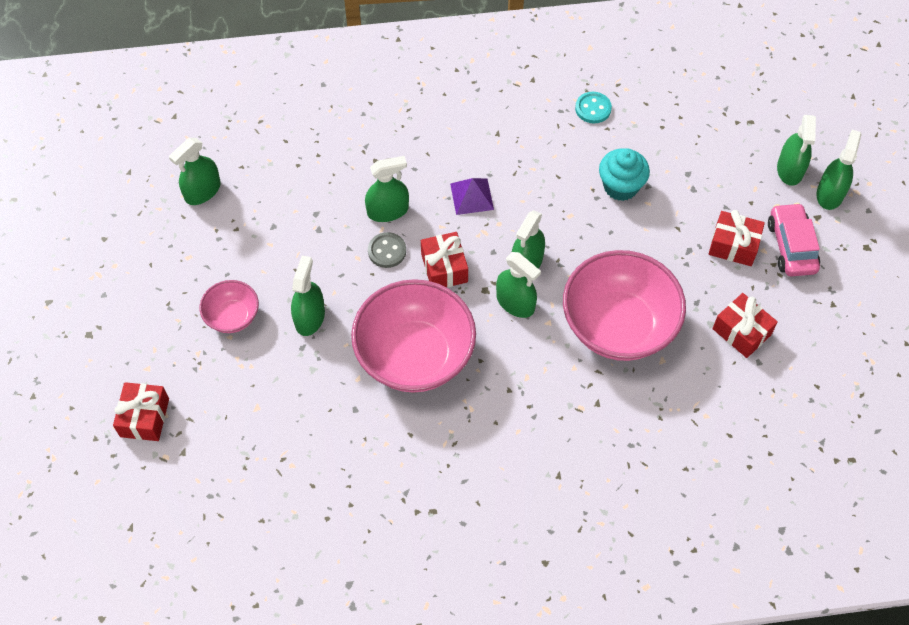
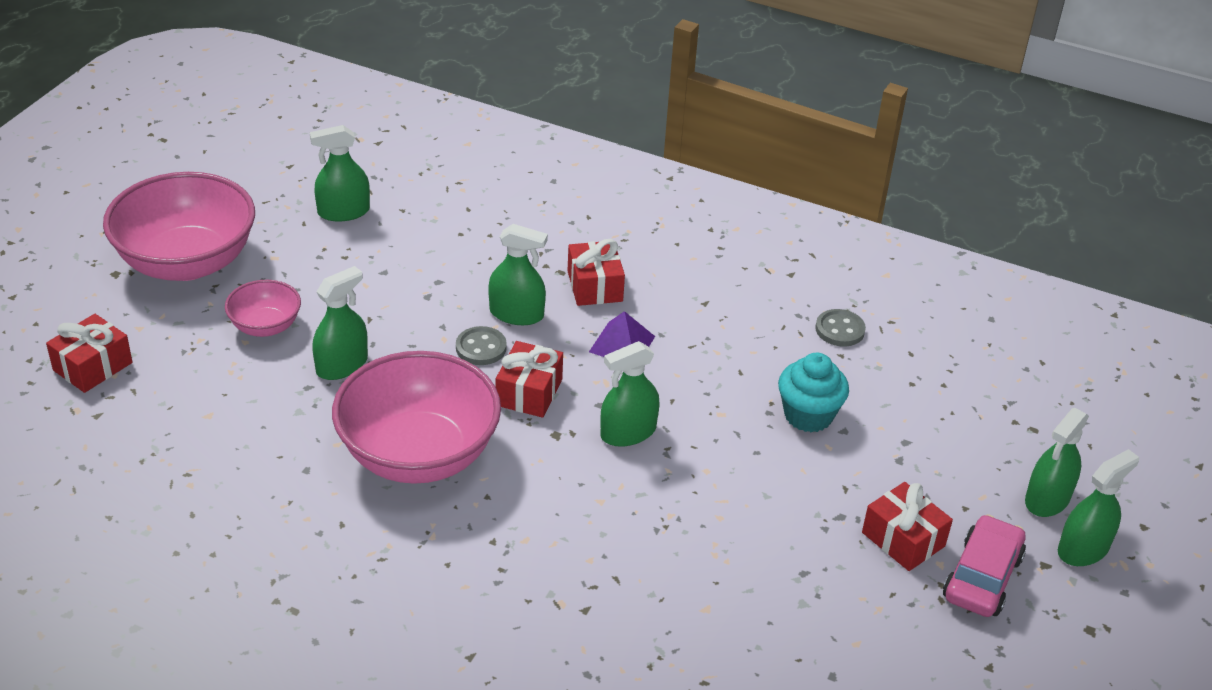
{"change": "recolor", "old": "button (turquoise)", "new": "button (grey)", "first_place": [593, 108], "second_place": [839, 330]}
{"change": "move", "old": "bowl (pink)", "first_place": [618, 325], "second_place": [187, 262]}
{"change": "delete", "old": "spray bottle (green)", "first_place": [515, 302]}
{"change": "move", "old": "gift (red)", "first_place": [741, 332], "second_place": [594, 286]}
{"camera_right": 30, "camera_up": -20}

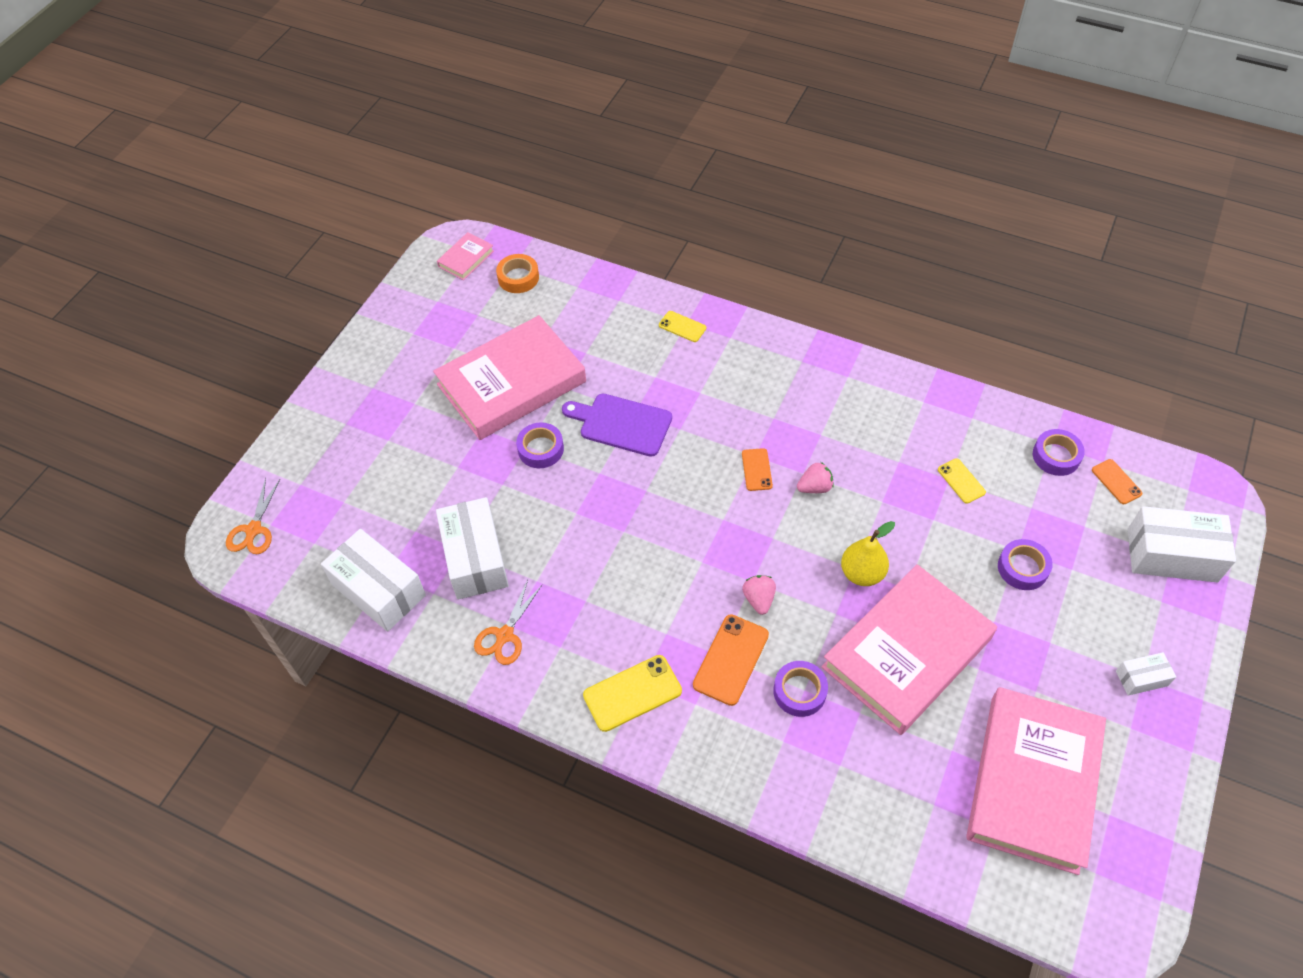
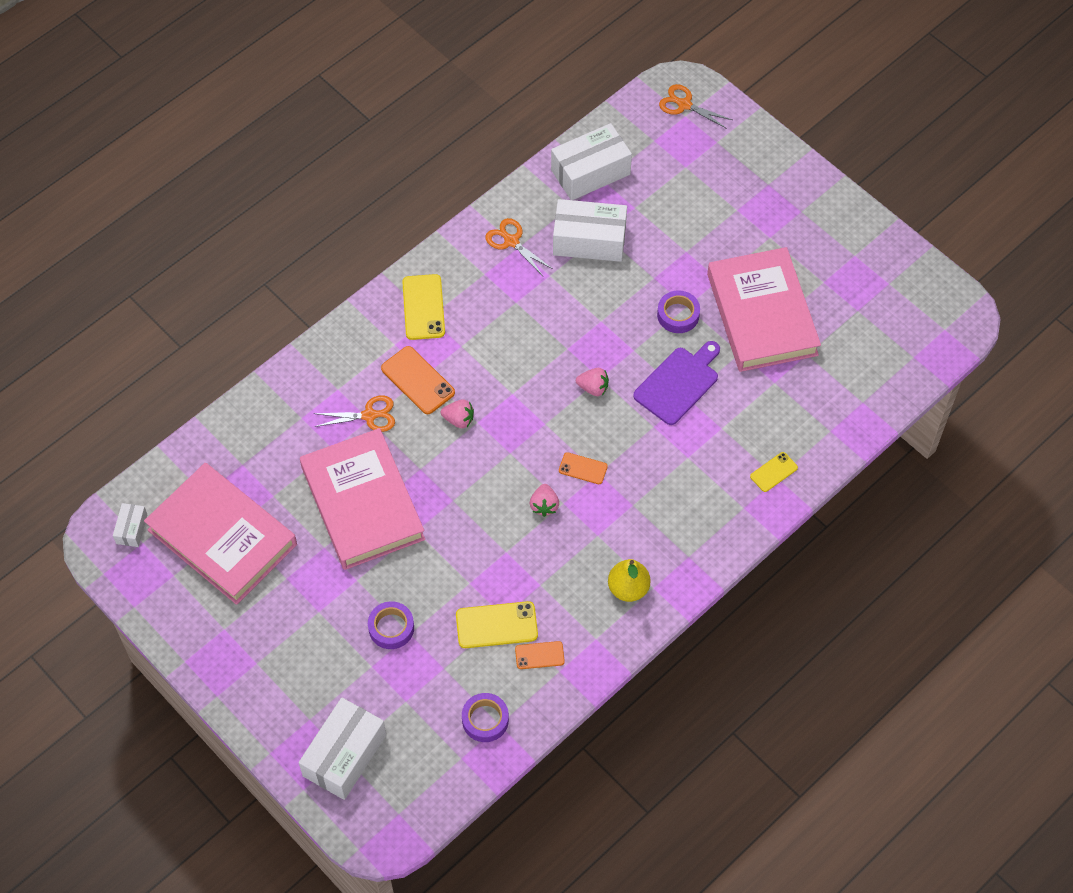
{"change": "delete", "old": "book (pink)", "first_place": [466, 259]}
{"change": "delete", "old": "tape (orange)", "first_place": [518, 278]}
{"change": "resize", "old": "phone (yellow)", "first_place": [961, 481], "second_place": [496, 625], "factor": 1.67}
{"change": "move", "old": "phone (orange)", "first_place": [1116, 482], "second_place": [539, 655]}
{"change": "move", "old": "pear (yellow)", "first_place": [862, 573], "second_place": [628, 588]}
{"change": "move", "old": "box (white)", "first_place": [1141, 678], "second_place": [132, 529]}
{"change": "replace", "old": "tape (purple)", "new": "scissors (orange)", "first_place": [799, 691], "second_place": [369, 415]}
{"change": "insert", "new": "strawberry (pink)", "second_place": [593, 388]}
{"camera_right": 110, "camera_up": 5}

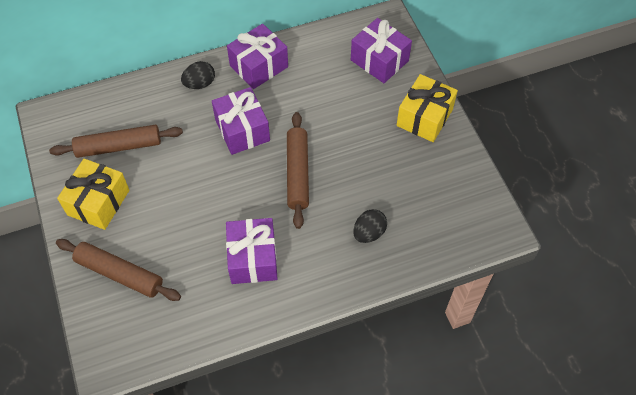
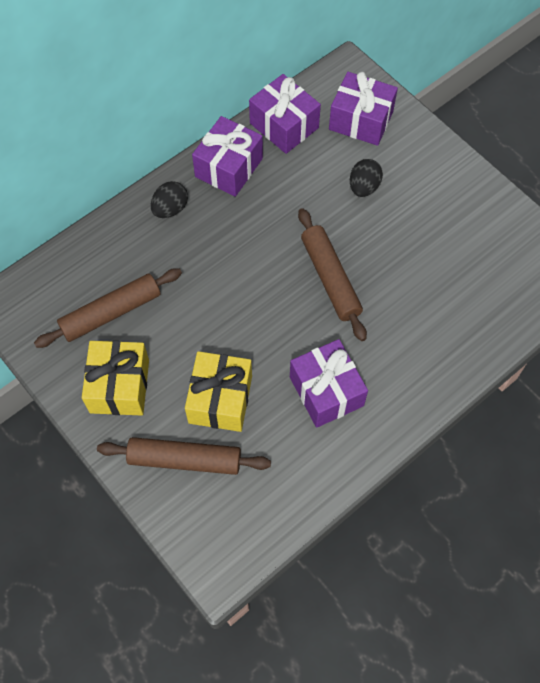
{"change": "move", "old": "gift (yellow)", "first_place": [424, 117], "second_place": [220, 399]}
{"change": "move", "old": "gift (purple)", "first_place": [242, 130], "second_place": [284, 125]}
{"change": "move", "old": "egg (black)", "first_place": [369, 233], "second_place": [364, 187]}
{"camera_right": -20, "camera_up": 5}

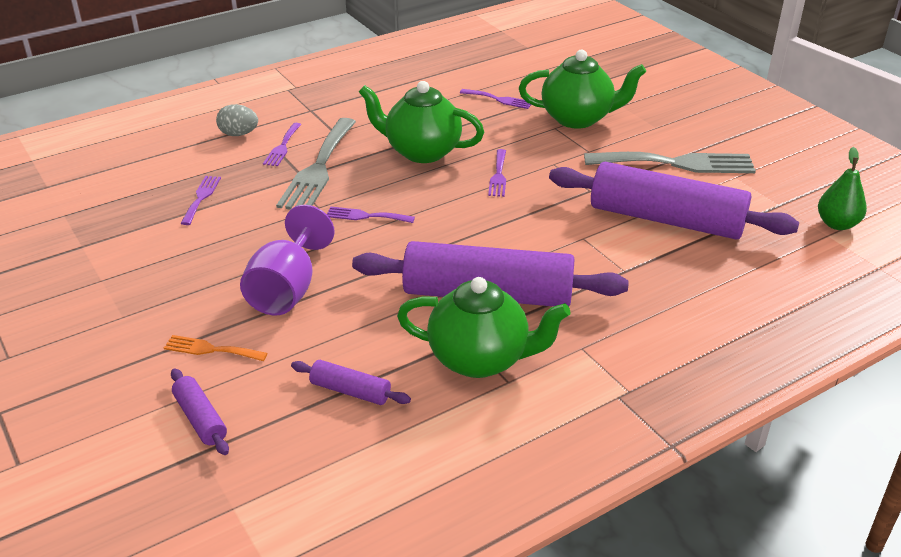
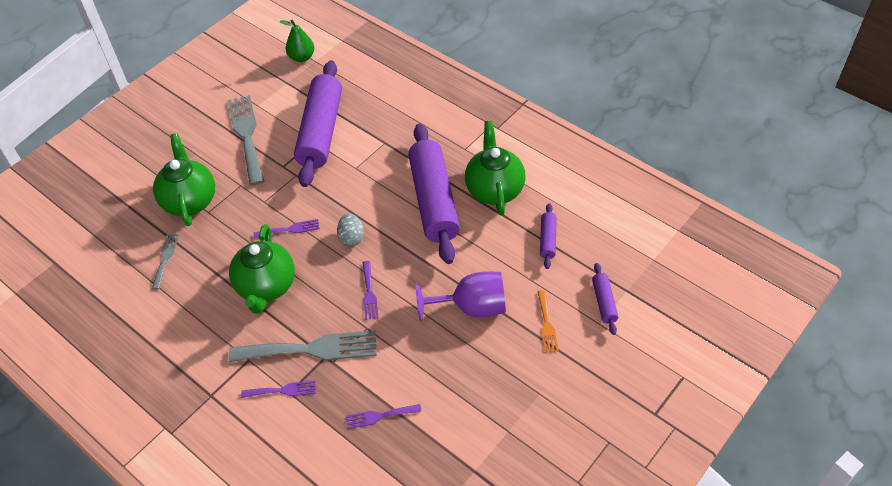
{"change": "recolor", "old": "fork (purple)", "new": "fork (grey)", "first_place": [499, 99], "second_place": [165, 258]}
{"change": "move", "old": "egg (grey)", "first_place": [239, 134], "second_place": [351, 238]}
{"change": "rotate", "old": "rolling pin (purple)", "first_place": [200, 419], "second_place": [604, 302], "degrees": -45}
{"camera_right": -105, "camera_up": 15}

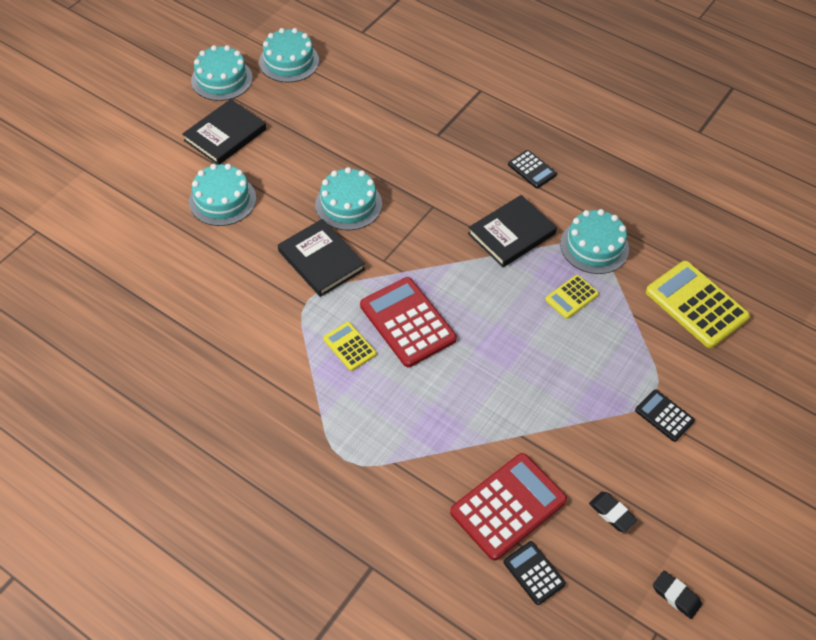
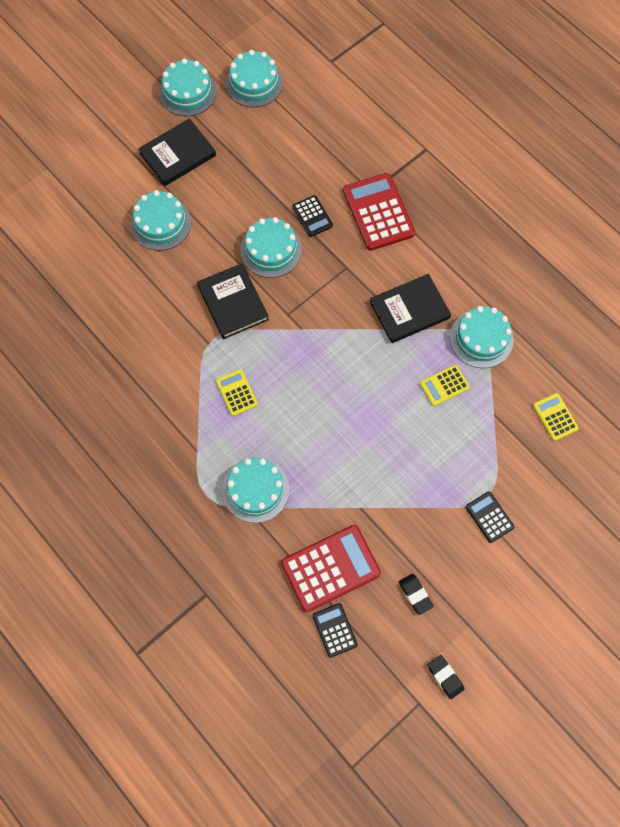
{"change": "move", "old": "calculator (black)", "first_place": [532, 169], "second_place": [312, 216]}
{"change": "resize", "old": "calculator (yellow)", "first_place": [696, 305], "second_place": [555, 417], "factor": 0.53}
{"change": "move", "old": "calculator (red)", "first_place": [407, 322], "second_place": [378, 212]}
{"change": "insert", "new": "cake (turquoise)", "second_place": [255, 490]}
{"camera_right": 15, "camera_up": 15}

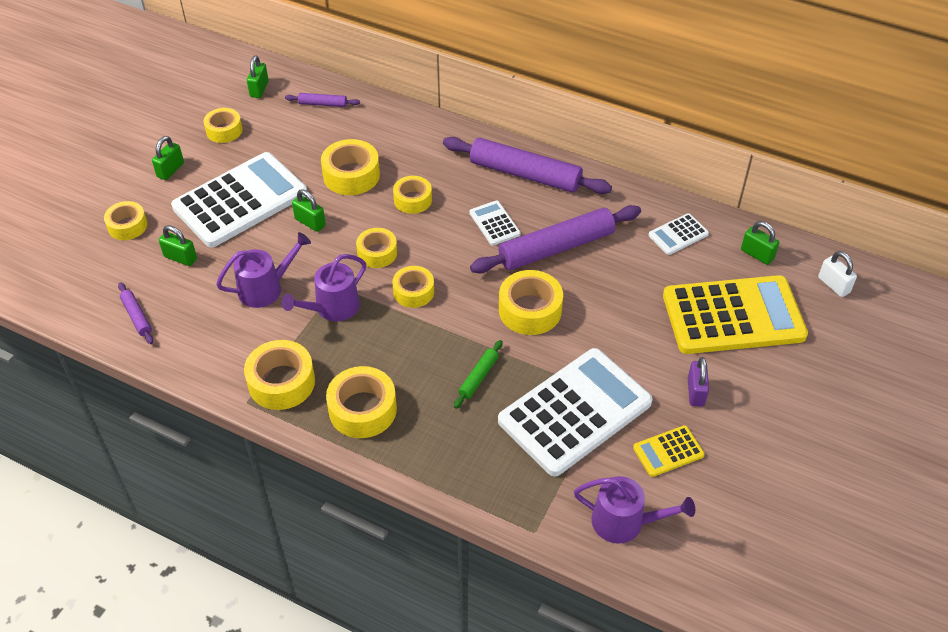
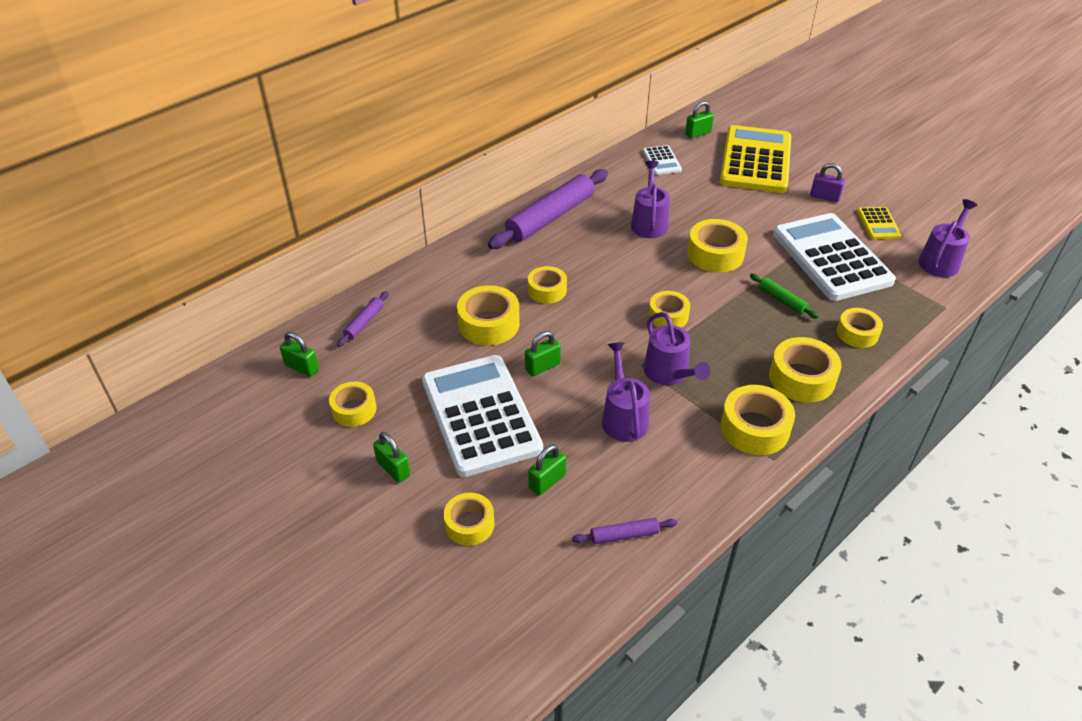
{"change": "delete", "old": "calculator (white)", "first_place": [494, 223]}
{"change": "replace", "old": "rolling pin (purple)", "new": "watering can (purple)", "first_place": [556, 248], "second_place": [649, 223]}
{"change": "move", "old": "tape (yellow)", "first_place": [377, 253], "second_place": [857, 333]}
{"change": "delete", "old": "padlock (white)", "first_place": [833, 285]}
{"camera_right": -70, "camera_up": -5}

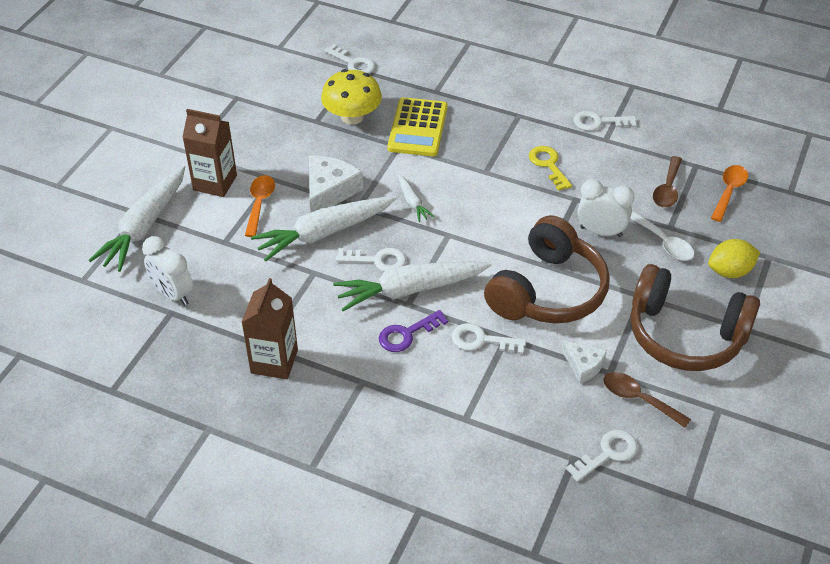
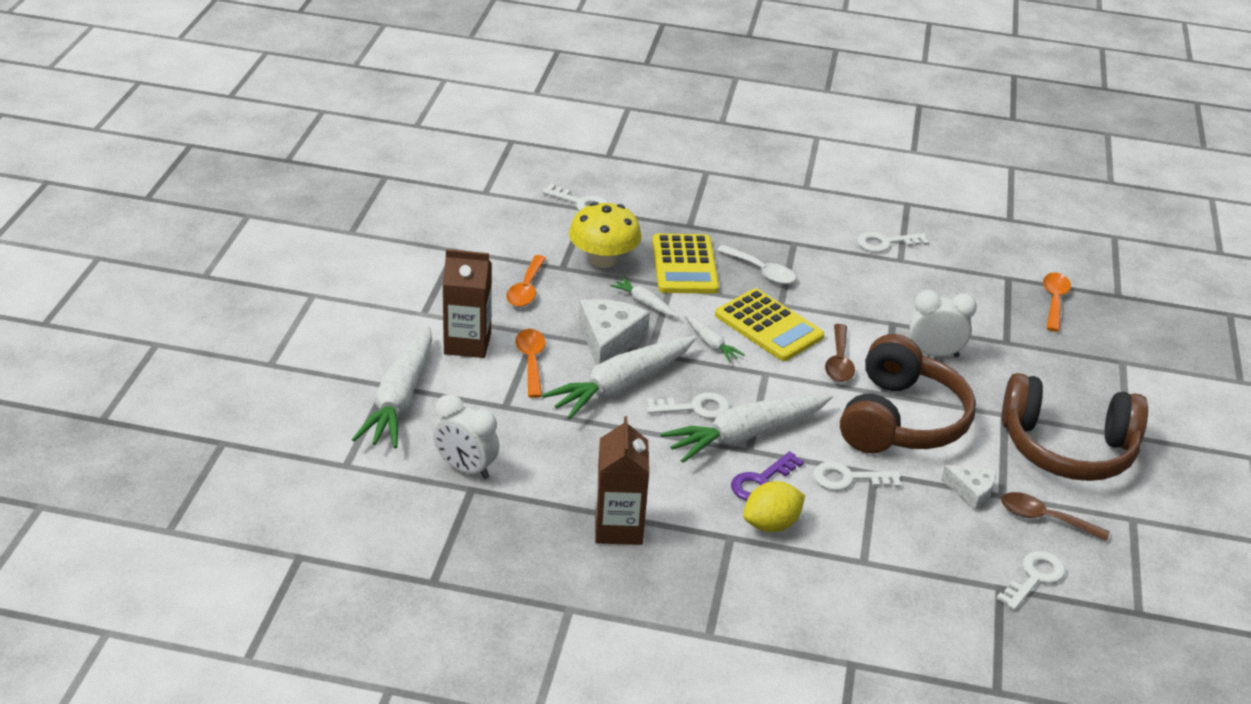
{"change": "delete", "old": "key (yellow)", "first_place": [548, 165]}
{"change": "move", "old": "spoon (brown)", "first_place": [667, 189], "second_place": [839, 361]}
{"change": "move", "old": "spoon (white)", "first_place": [664, 243], "second_place": [761, 271]}
{"change": "move", "old": "lemon (yellow)", "first_place": [730, 271], "second_place": [771, 524]}
{"change": "insert", "new": "spoon (orange)", "second_place": [526, 289]}
{"change": "insert", "new": "carrot (white)", "second_place": [644, 303]}
{"change": "insert", "new": "calculator (yellow)", "second_place": [768, 326]}
{"camera_right": -15, "camera_up": -10}

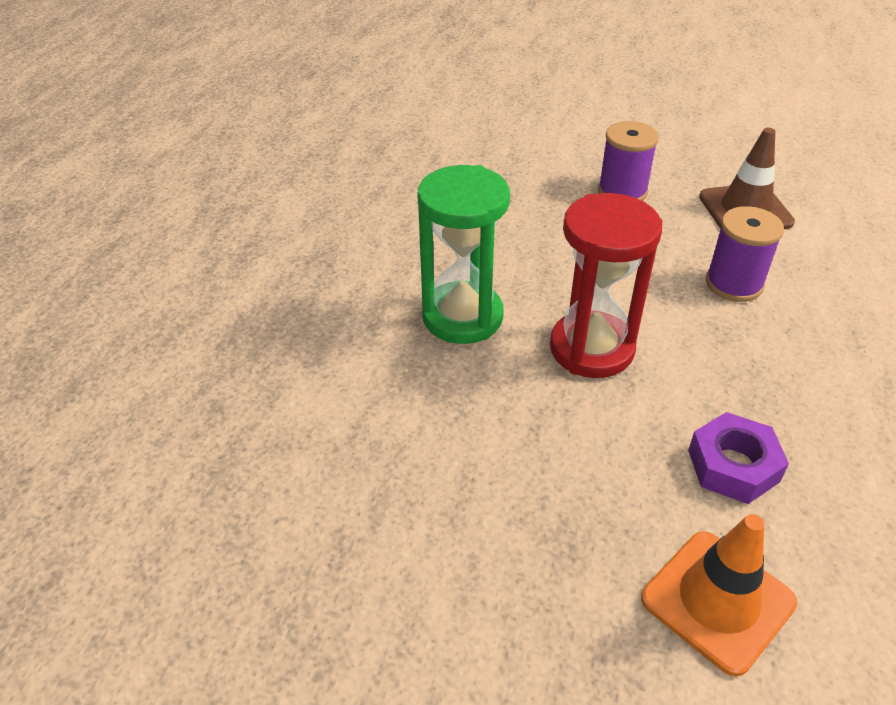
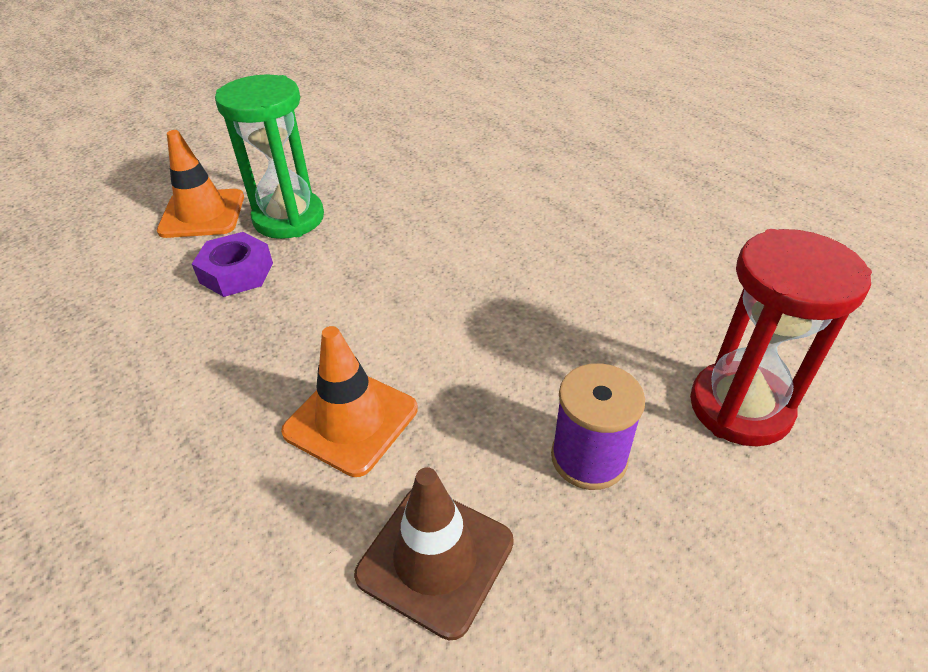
{"change": "move", "old": "hourglass (green)", "first_place": [462, 317], "second_place": [289, 218]}
{"change": "move", "old": "hourglass (red)", "first_place": [591, 348], "second_place": [740, 407]}
{"change": "replace", "old": "spool (purple)", "new": "traffic cone (orange)", "first_place": [734, 284], "second_place": [351, 420]}
{"camera_right": 130, "camera_up": 0}

